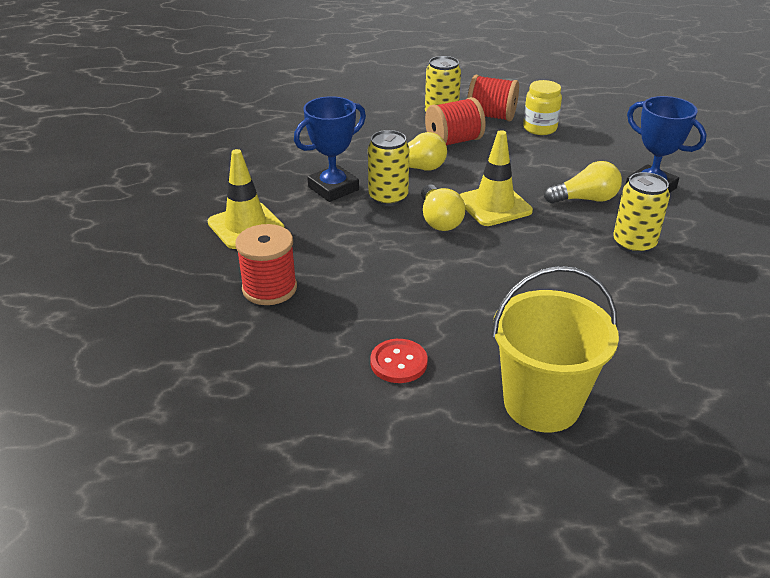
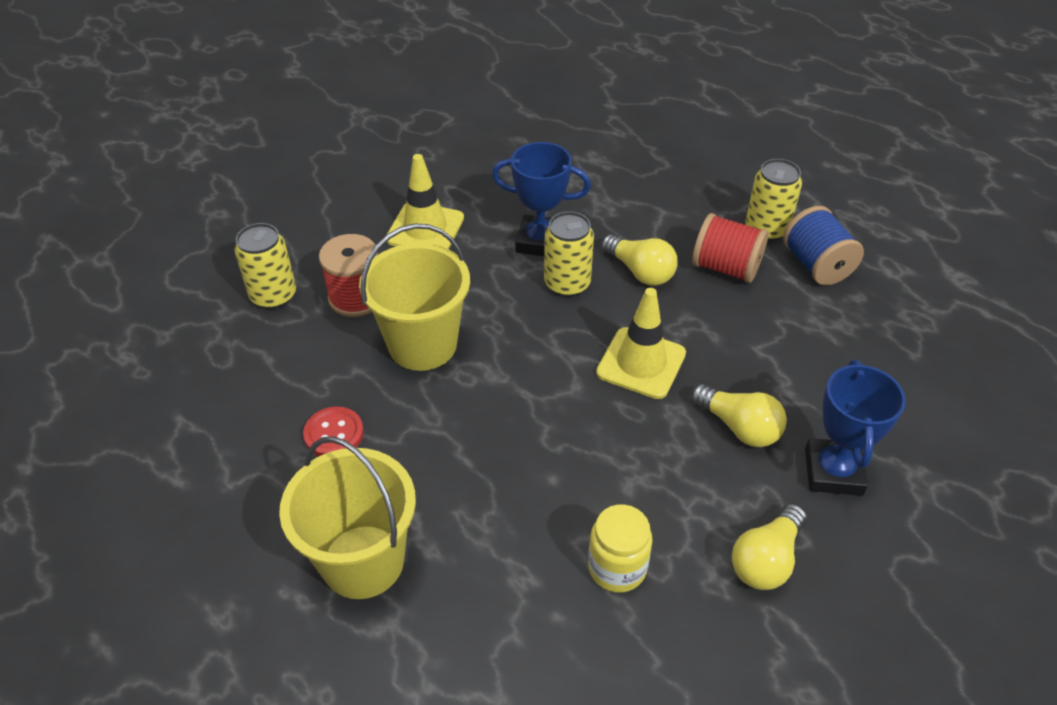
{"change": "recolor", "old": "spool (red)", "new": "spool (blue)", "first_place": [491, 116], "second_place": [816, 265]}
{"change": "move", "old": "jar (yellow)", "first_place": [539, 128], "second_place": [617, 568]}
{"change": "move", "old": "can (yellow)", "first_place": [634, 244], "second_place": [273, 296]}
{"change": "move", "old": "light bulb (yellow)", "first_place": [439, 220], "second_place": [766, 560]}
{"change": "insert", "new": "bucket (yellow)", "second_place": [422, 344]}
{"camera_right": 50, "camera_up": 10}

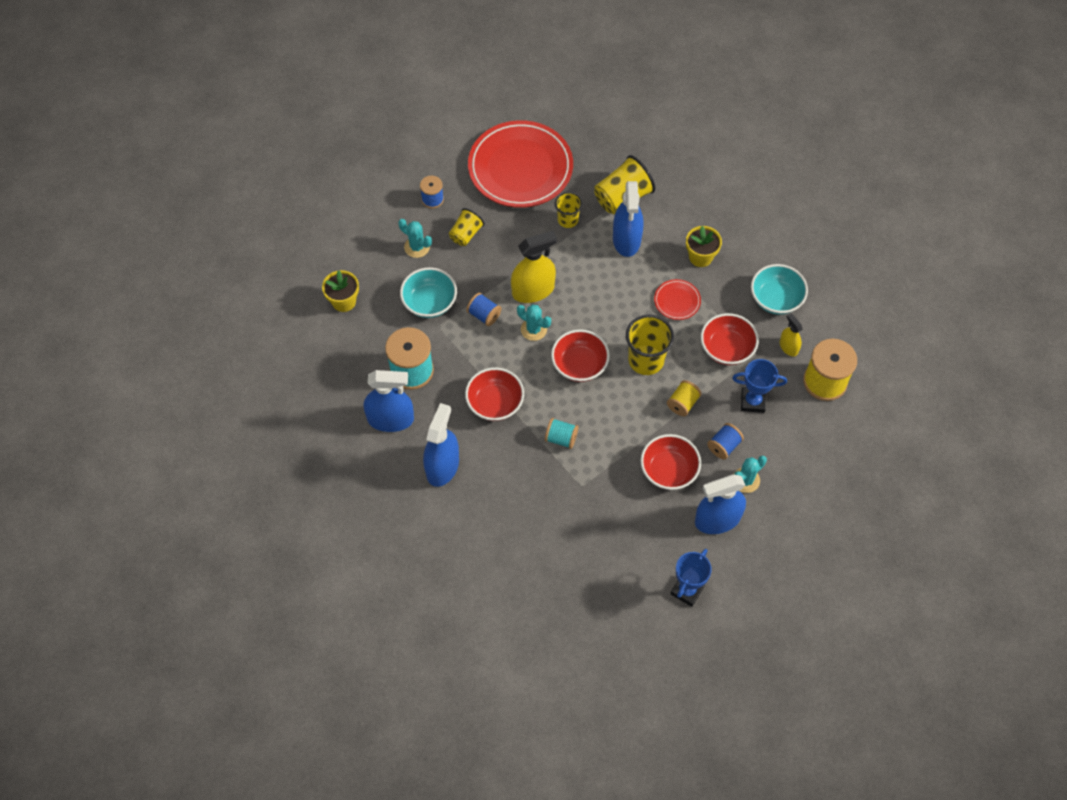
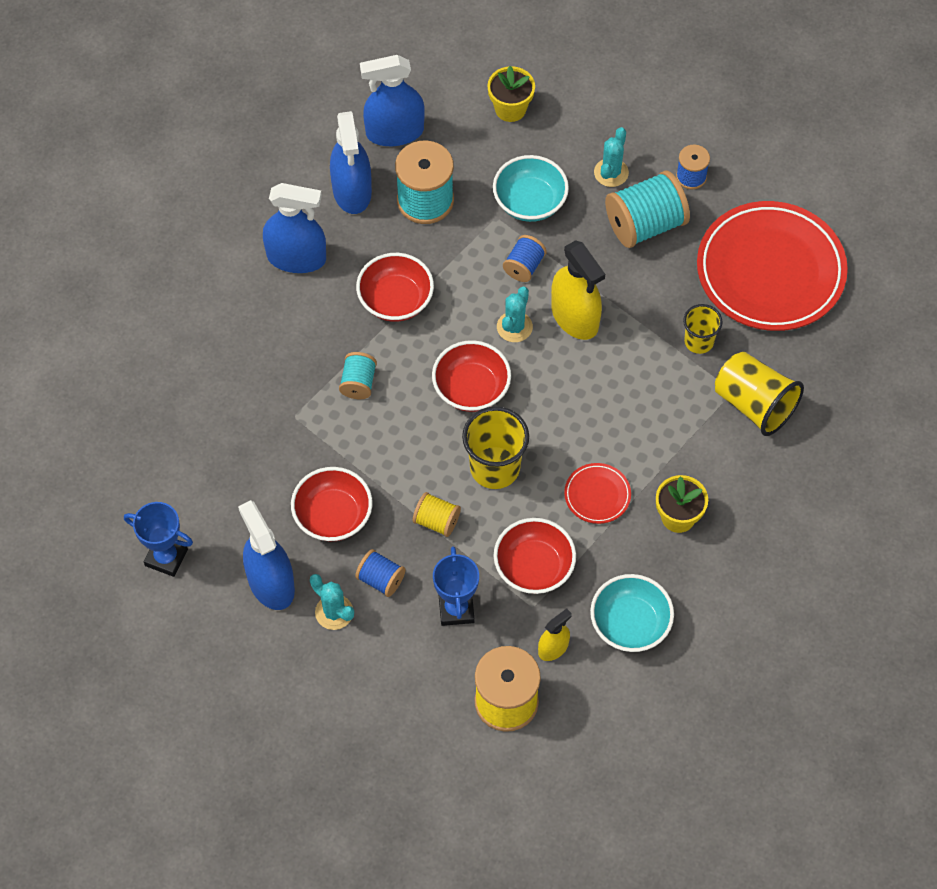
{"change": "move", "old": "spray bottle (blue)", "first_place": [626, 239], "second_place": [394, 132]}
{"change": "replace", "old": "cup (yellow)", "new": "spool (turquoise)", "first_place": [466, 234], "second_place": [645, 224]}
{"camera_right": 80, "camera_up": 0}

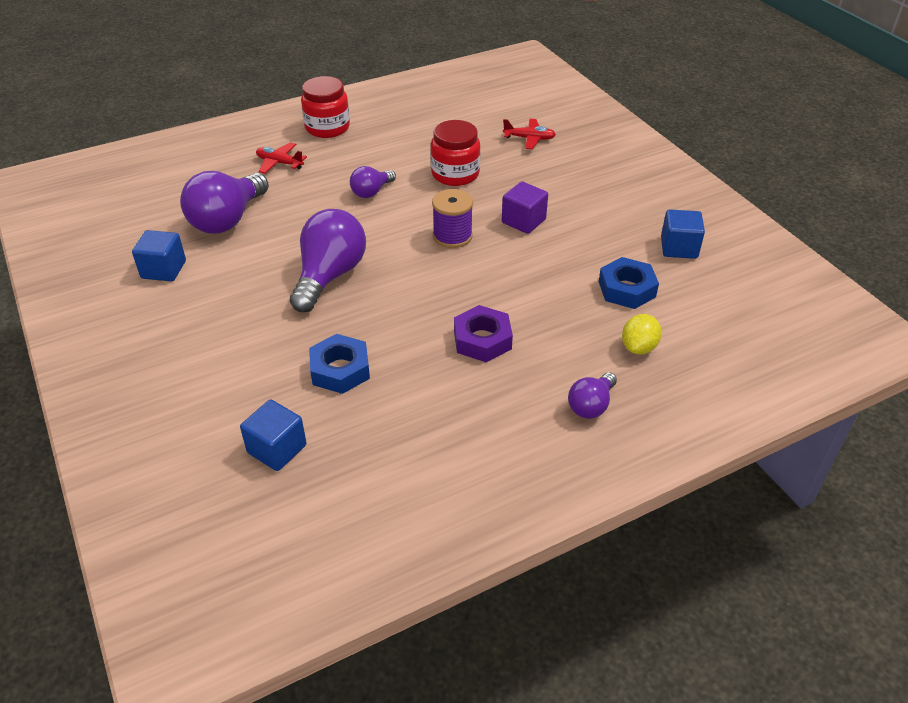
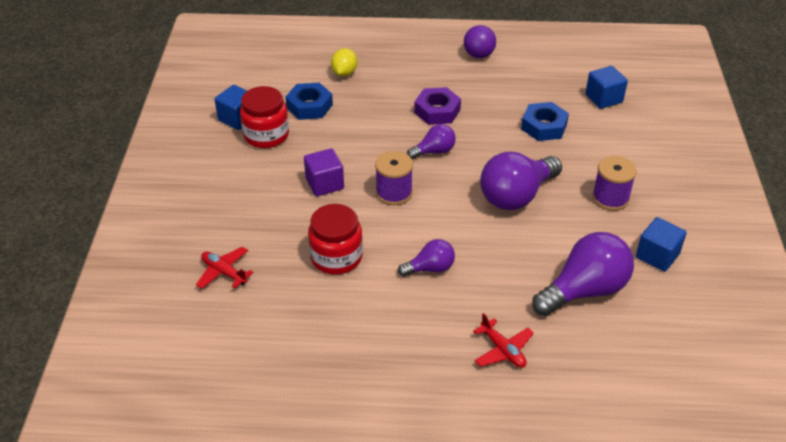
{"change": "move", "old": "jar (red)", "first_place": [327, 128], "second_place": [266, 135]}
{"change": "rotate", "old": "lemon (yellow)", "first_place": [638, 347], "second_place": [344, 73], "degrees": -45}
{"change": "move", "old": "light bulb (purple)", "first_place": [591, 405], "second_place": [434, 151]}
{"change": "insert", "new": "ball (purple)", "second_place": [478, 55]}
{"change": "insert", "new": "spool (purple)", "second_place": [610, 198]}
{"camera_right": -150, "camera_up": 0}

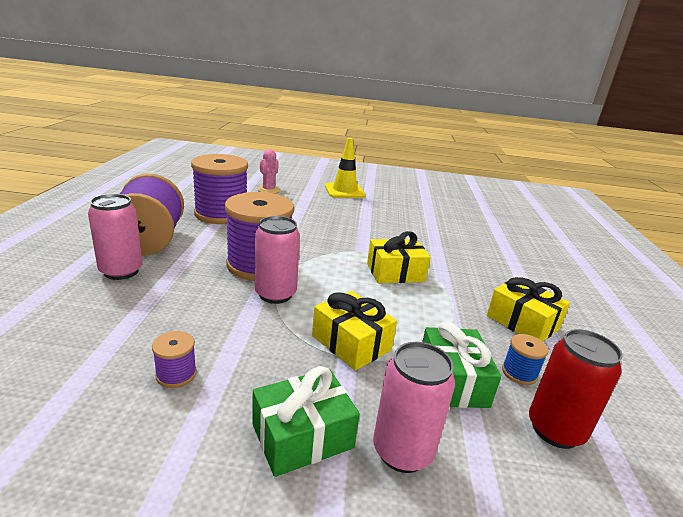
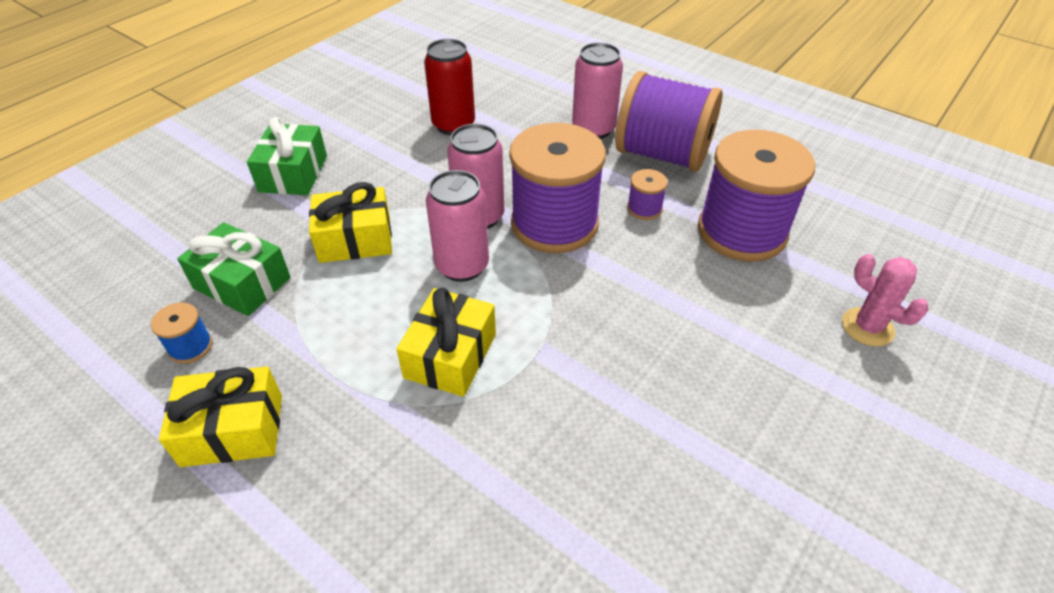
{"change": "delete", "old": "traffic cone (yellow)", "first_place": [344, 191]}
{"change": "move", "old": "can (red)", "first_place": [555, 430], "second_place": [453, 125]}
{"change": "move", "old": "spool (purple)", "first_place": [176, 374], "second_place": [644, 208]}
{"change": "move", "old": "can (pink)", "first_place": [402, 451], "second_place": [462, 266]}
{"camera_right": 125, "camera_up": 20}

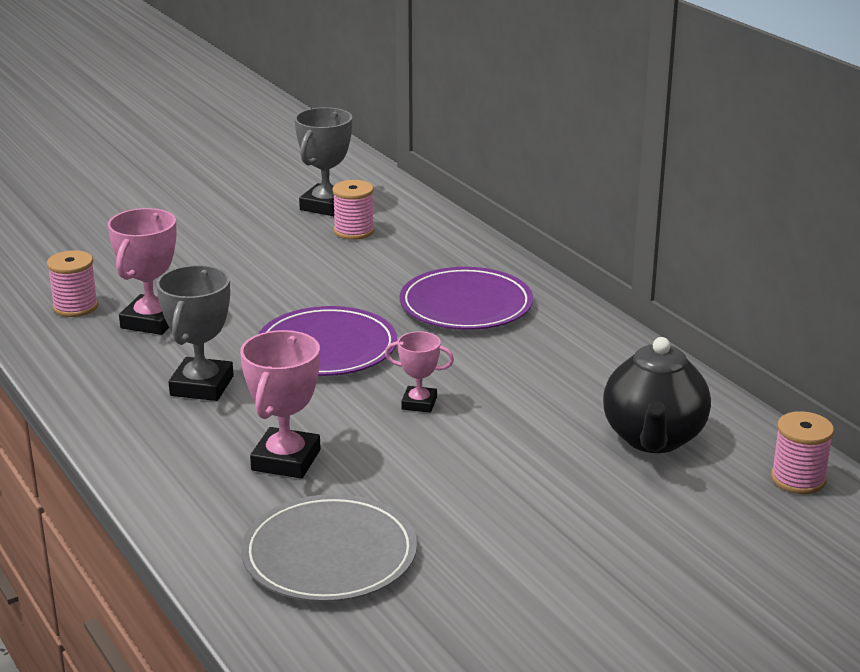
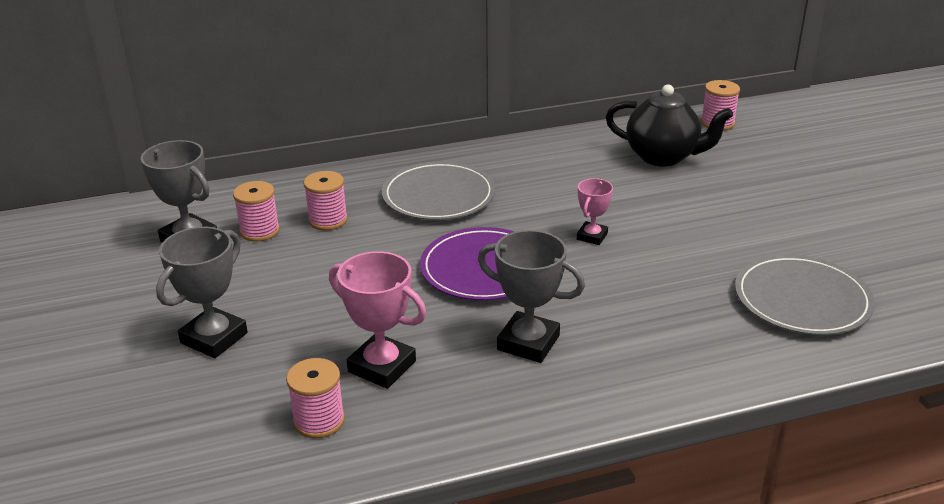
{"change": "recolor", "old": "plate (purple)", "new": "plate (grey)", "first_place": [466, 305], "second_place": [438, 196]}
{"change": "delete", "old": "trophy (pink)", "first_place": [286, 460]}
{"change": "insert", "new": "spool (pink)", "second_place": [328, 220]}
{"change": "insert", "new": "trophy (grey)", "second_place": [214, 338]}
{"camera_right": -75, "camera_up": 5}

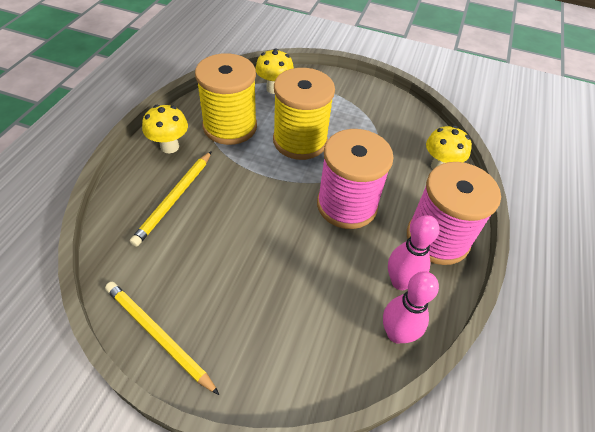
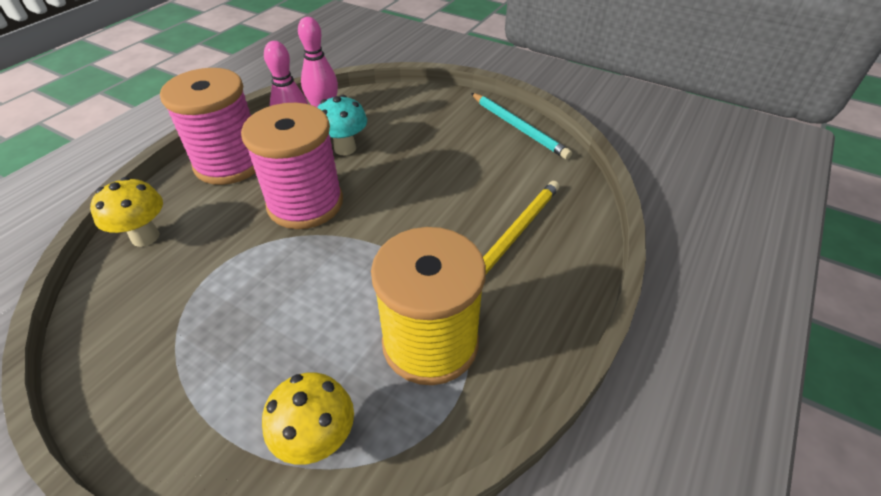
{"change": "delete", "old": "spool (yellow)", "first_place": [300, 141]}
{"change": "delete", "old": "mushroom (yellow)", "first_place": [169, 146]}
{"change": "recolor", "old": "pencil (yellow)", "new": "pencil (turquoise)", "first_place": [158, 336], "second_place": [518, 127]}
{"change": "insert", "new": "mushroom (turquoise)", "second_place": [345, 148]}
{"camera_right": -165, "camera_up": -5}

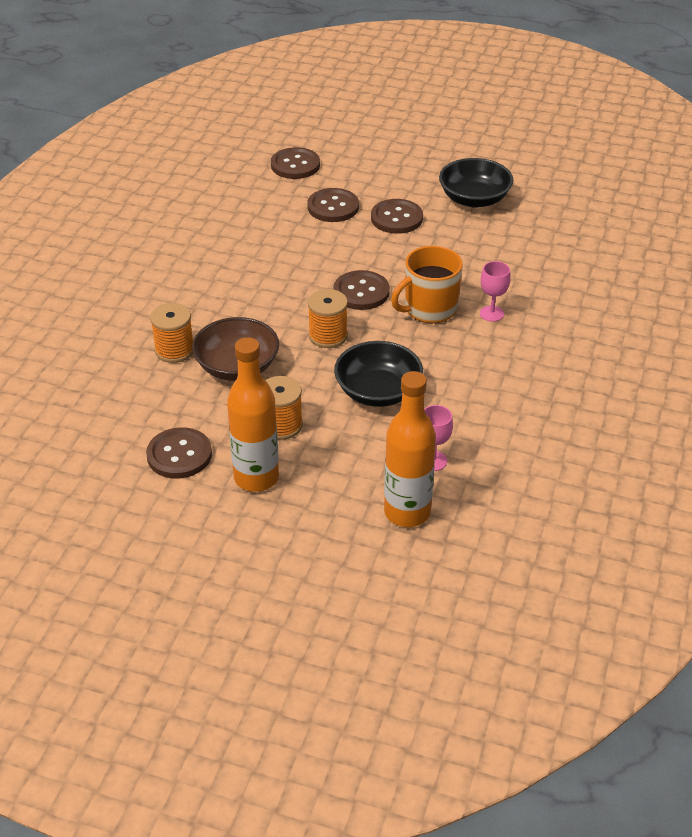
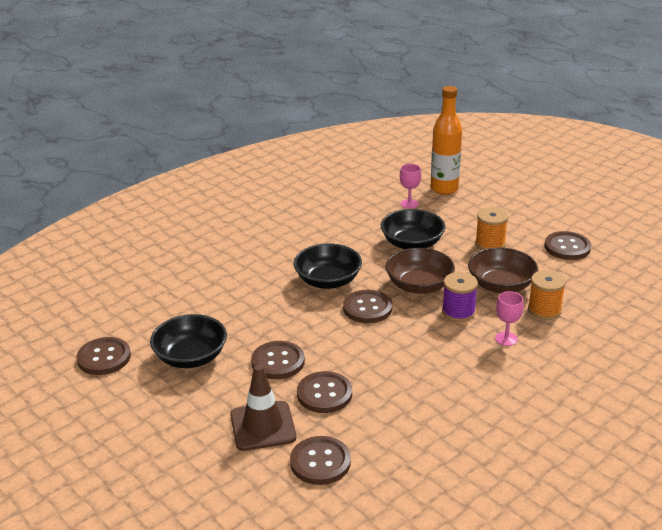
{"change": "replace", "old": "mug (orange)", "new": "bowl (black)", "first_place": [429, 309], "second_place": [328, 281]}
{"change": "move", "old": "goblet (pink)", "first_place": [491, 313], "second_place": [506, 339]}
{"change": "replace", "old": "spool (orange)", "new": "bowl (brown)", "first_place": [328, 336], "second_place": [419, 285]}
{"change": "delete", "old": "bottle (orange)", "first_place": [256, 478]}
{"change": "insert", "new": "spool (purple)", "second_place": [458, 312]}
{"change": "insert", "new": "button (brown)", "second_place": [104, 358]}
{"change": "insert", "new": "traffic cone (brown)", "second_place": [263, 426]}
{"camera_right": -150, "camera_up": -10}

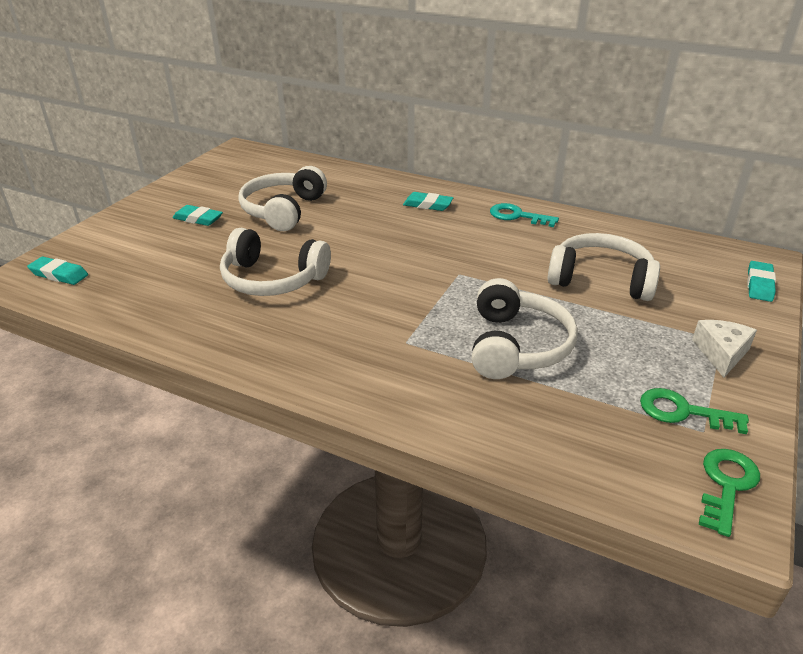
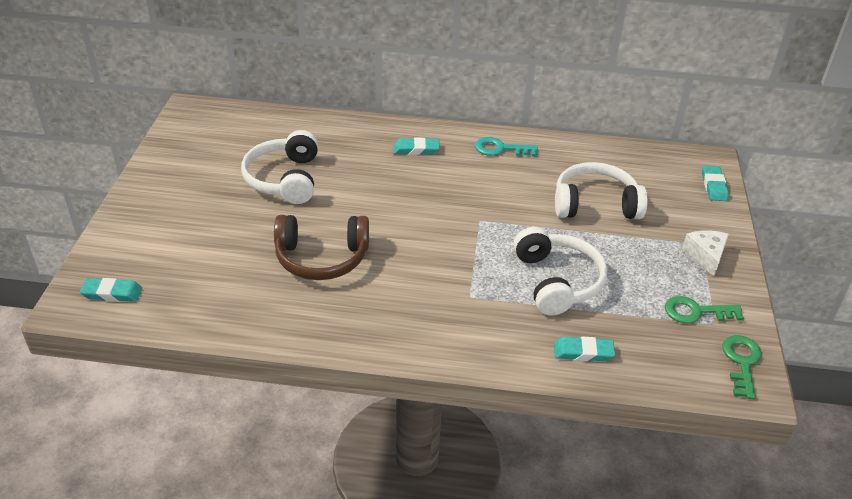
{"change": "move", "old": "eraser (turquoise)", "first_place": [198, 219], "second_place": [583, 352]}
{"change": "recolor", "old": "headphones (white)", "new": "headphones (brown)", "first_place": [272, 279], "second_place": [321, 258]}
{"camera_right": -20, "camera_up": 5}

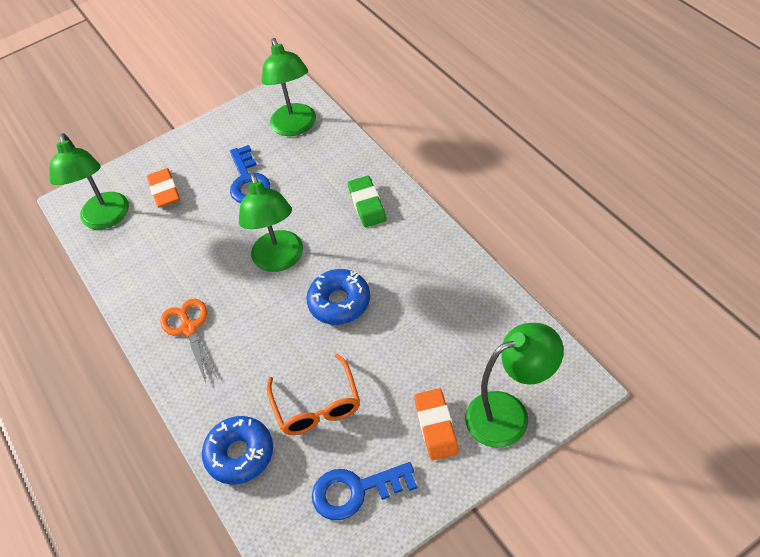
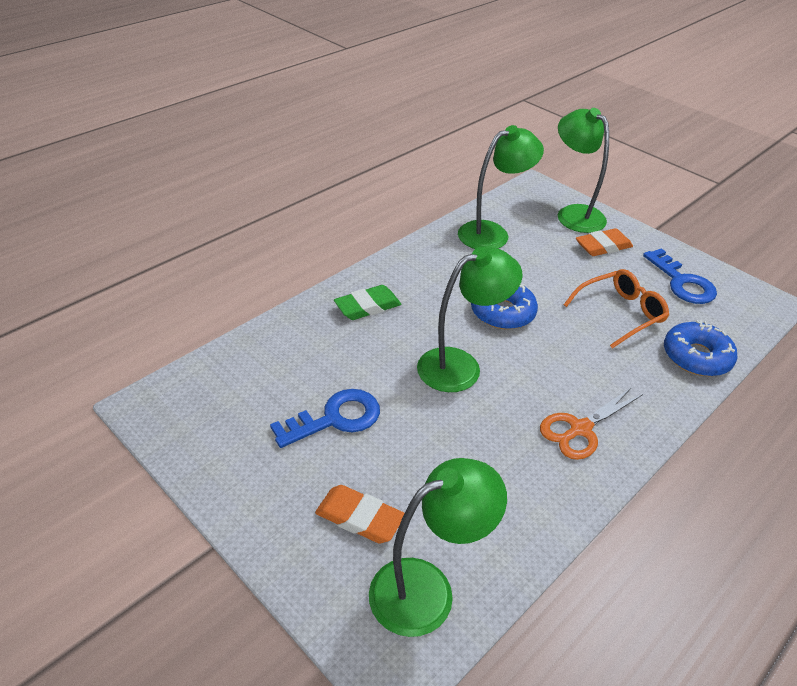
{"change": "move", "old": "lamp (green)", "first_place": [295, 127], "second_place": [492, 233]}
{"change": "rotate", "old": "eraser (orange)", "first_place": [164, 191], "second_place": [359, 517], "degrees": 60}
{"camera_right": -110, "camera_up": -10}

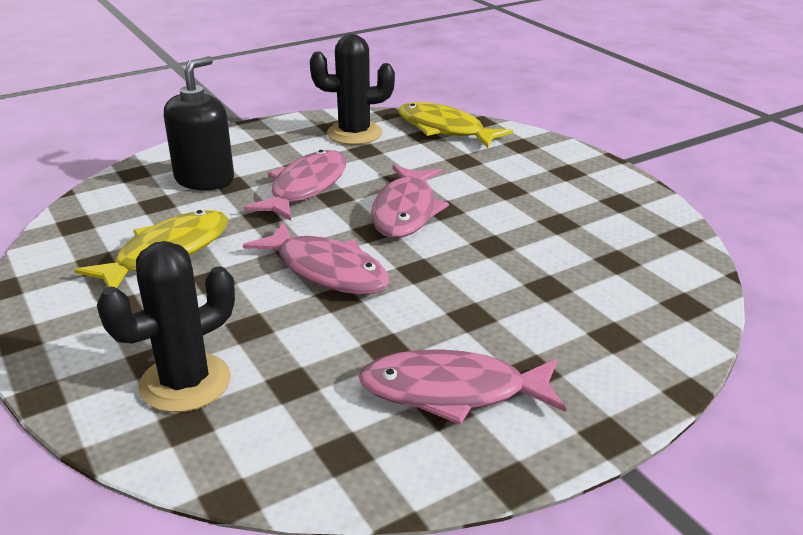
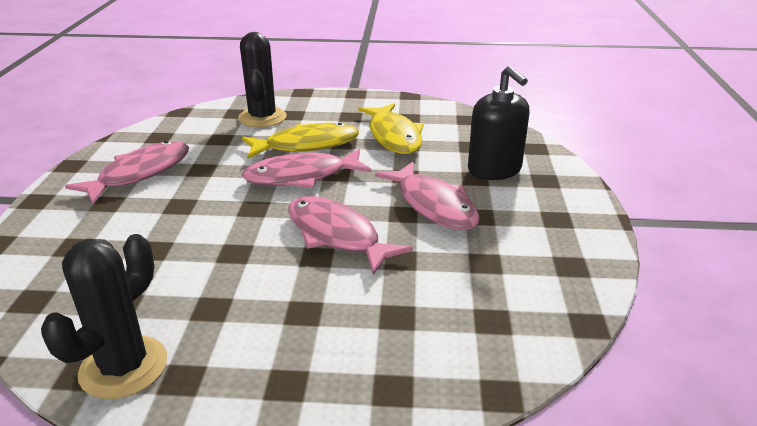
{"change": "move", "old": "cactus (black)", "first_place": [354, 133], "second_place": [123, 367]}
{"change": "move", "old": "fish (yellow)", "first_place": [444, 129], "second_place": [306, 145]}
{"camera_right": 125, "camera_up": 0}

